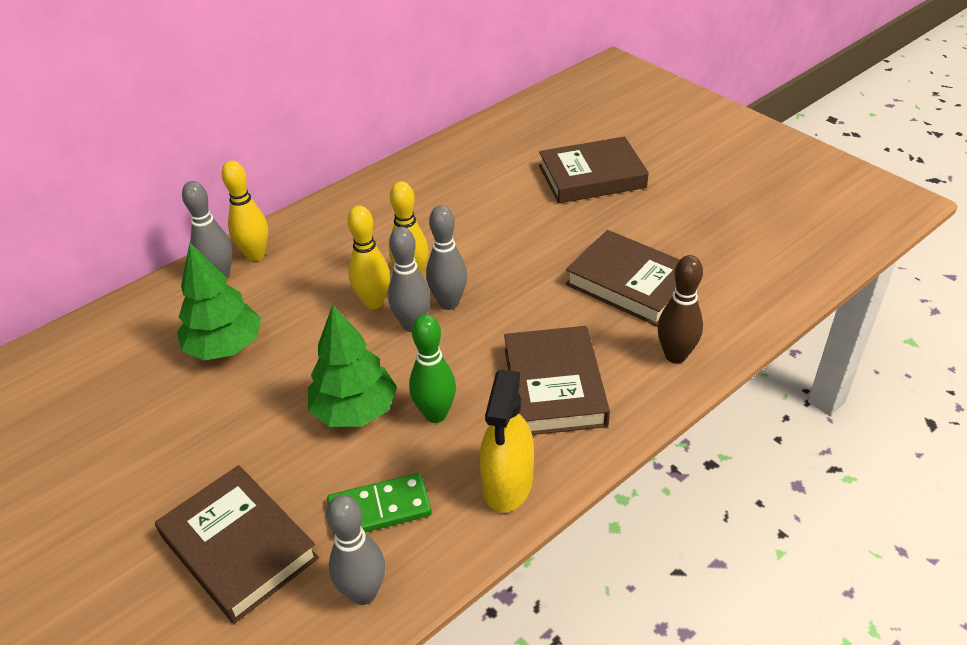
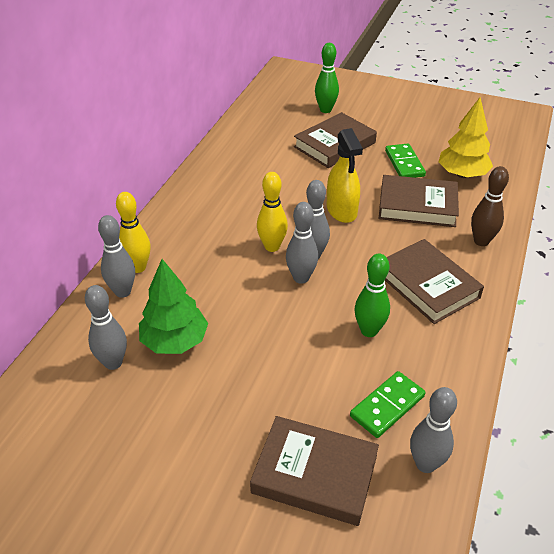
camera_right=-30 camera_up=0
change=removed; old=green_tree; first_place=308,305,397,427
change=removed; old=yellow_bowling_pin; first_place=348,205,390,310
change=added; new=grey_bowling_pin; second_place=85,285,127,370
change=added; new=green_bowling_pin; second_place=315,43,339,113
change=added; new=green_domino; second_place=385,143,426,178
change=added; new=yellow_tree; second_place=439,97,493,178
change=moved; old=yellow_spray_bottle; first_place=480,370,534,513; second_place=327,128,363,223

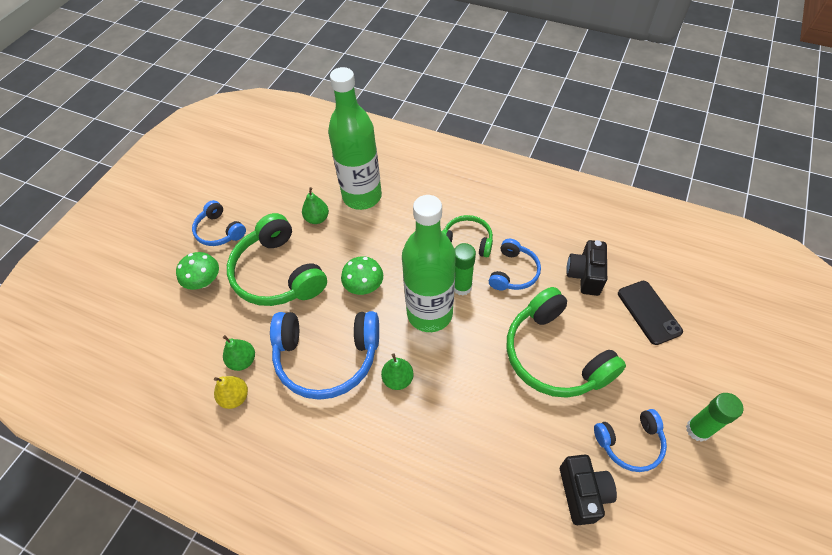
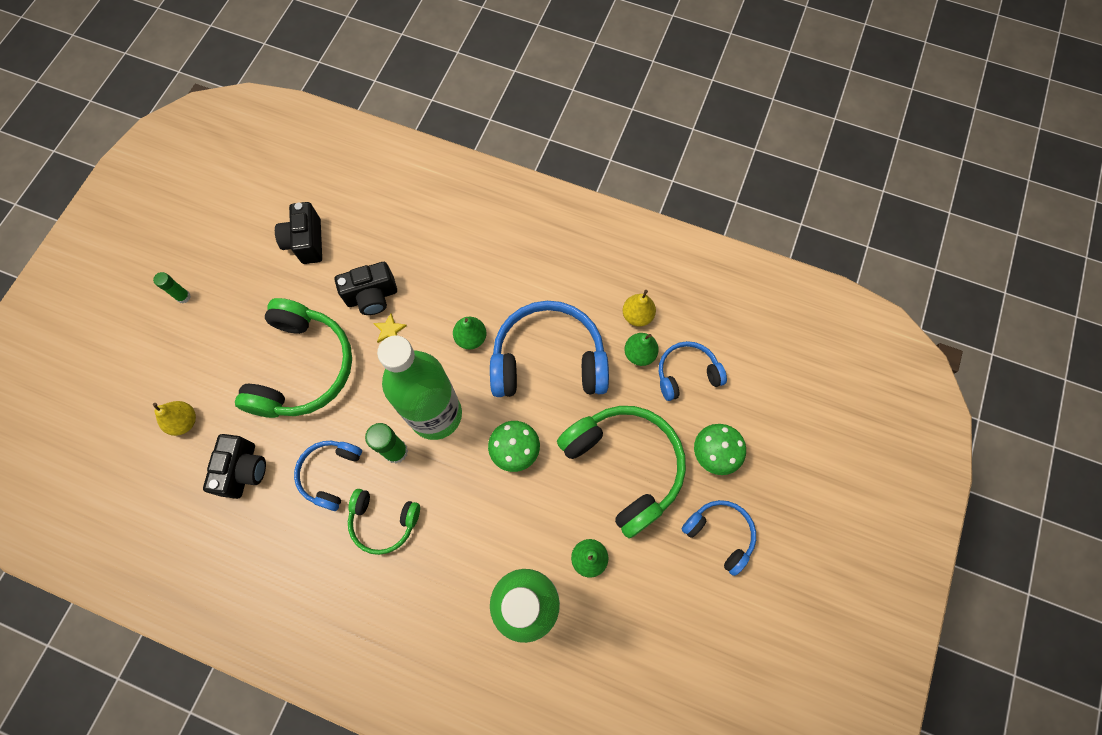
camera_right=175 camera_up=15
change=added; new=black_camera; second_place=335,262,397,315
change=added; new=yellow_star; second_place=373,313,407,343
change=moved; old=blue_headphones; first_place=594,409,667,472; second_place=659,341,727,401
change=replaced; old=black_phone; new=yellow_pear; first_place=618,281,683,345; second_place=153,401,196,436
change=turned; old=green_headphones; first_place=507,287,626,398; second_place=235,298,352,418; degrees=45
change=resized; old=green_glue_stick; first_place=686,393,743,442; second_place=153,272,191,303; factor=0.62

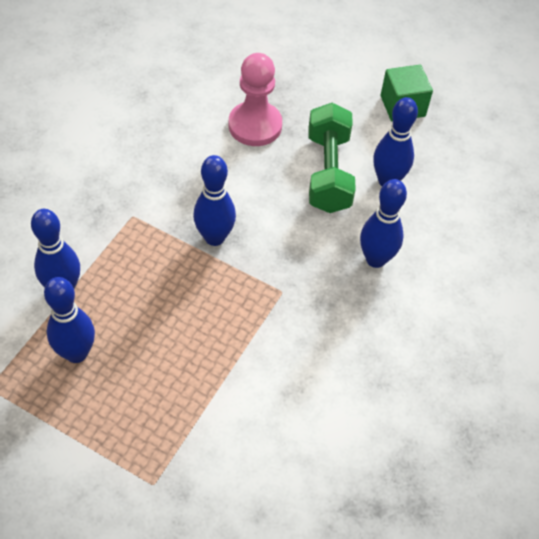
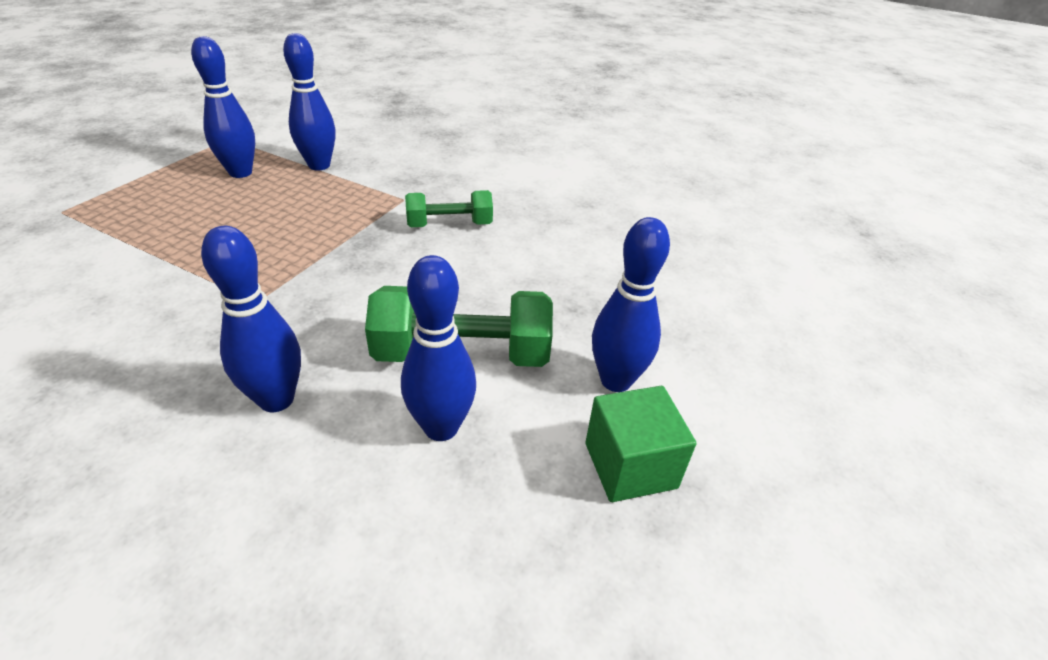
camera_right=90 camera_up=-15
change=removed; old=pink_pawn; first_place=229,53,282,146
change=added; new=green_dumbbell; second_place=405,190,493,227
change=moved; old=blue_bowling_pin; first_place=193,155,236,246; second_place=592,217,670,392

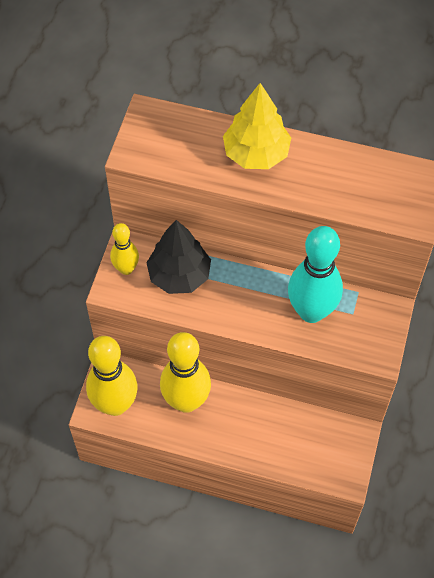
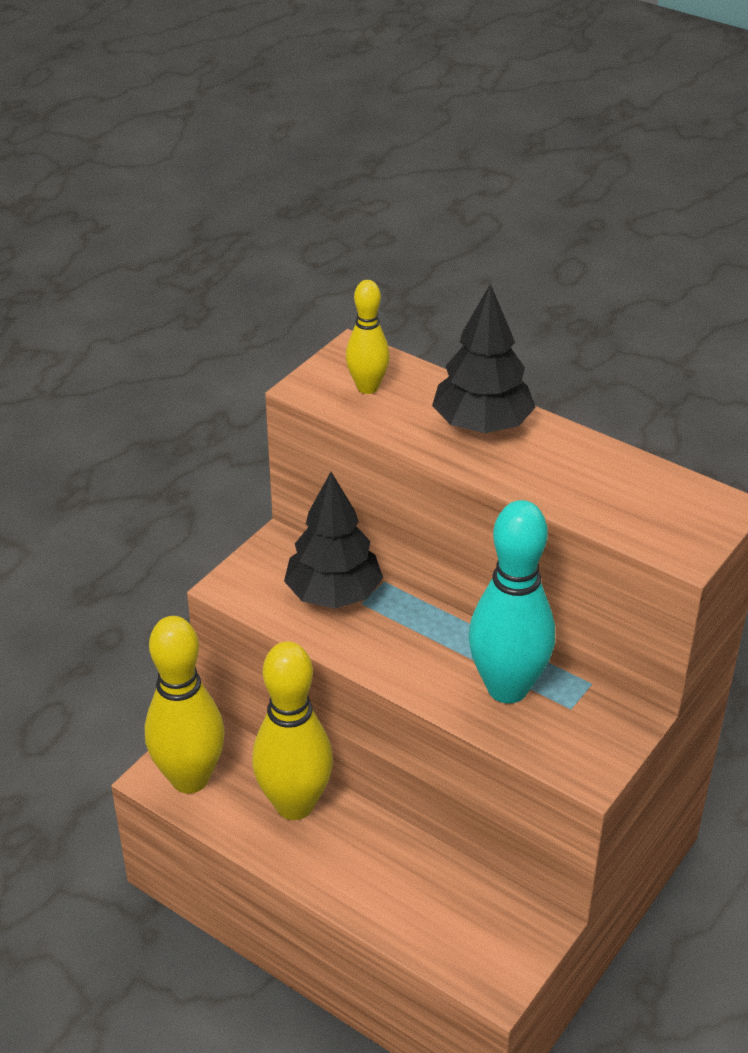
camera_right=20 camera_up=-20
change=moved; old=yellow_bowling_pin; first_place=110,223,139,275; second_place=346,280,390,394
change=recoloured; old=yellow_tree; new=black_tree; first_place=223,83,291,169; second_place=432,284,536,433

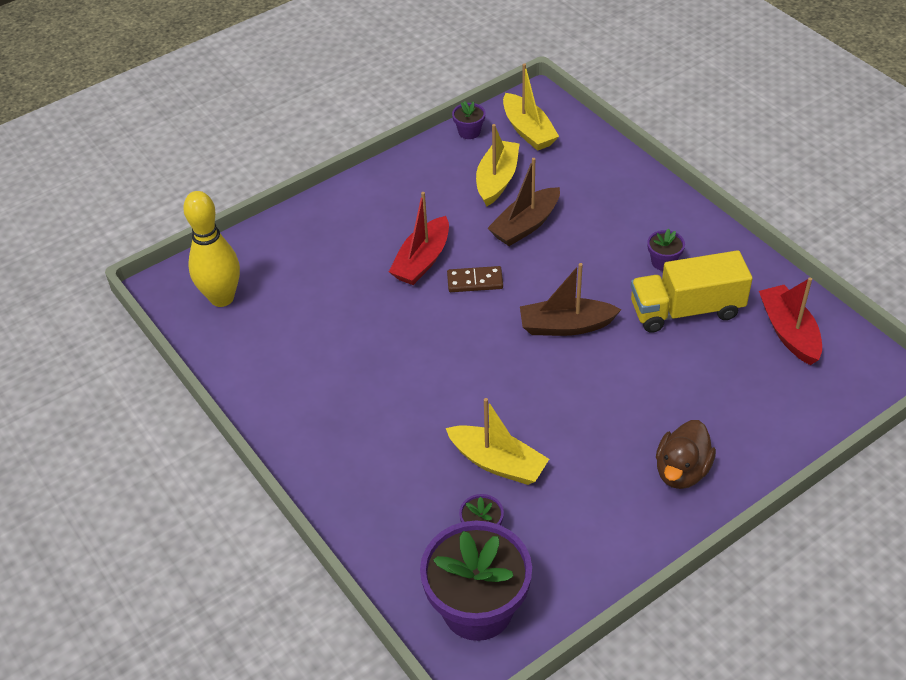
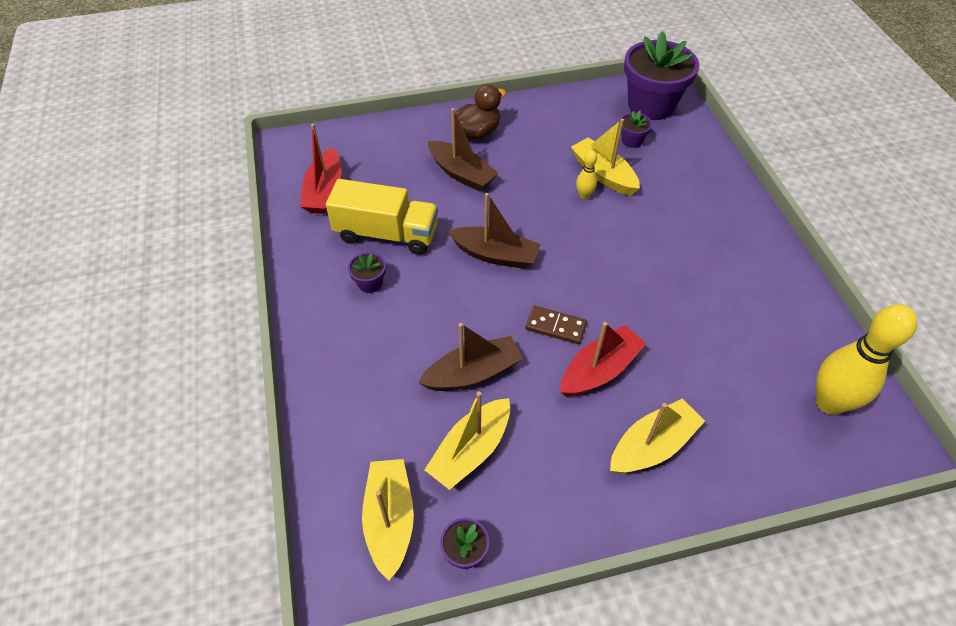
camera_right=-160 camera_up=5
change=added; new=brown_boat; second_place=428,108,499,191
change=added; new=yellow_bowling_pin; second_place=576,150,597,200
change=added; new=yellow_boat; second_place=610,398,705,473

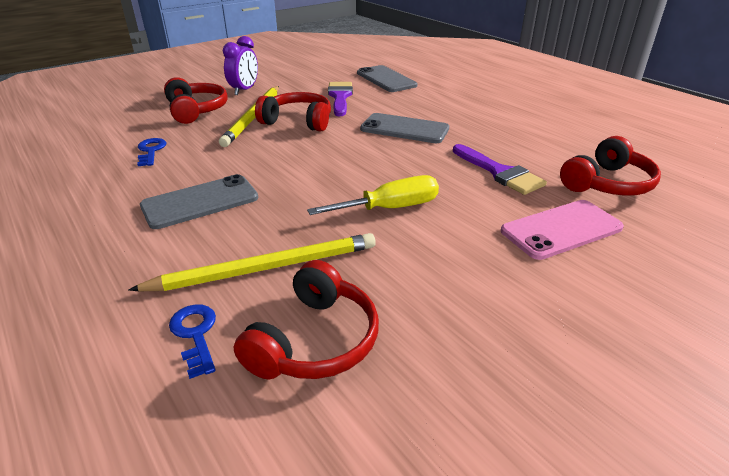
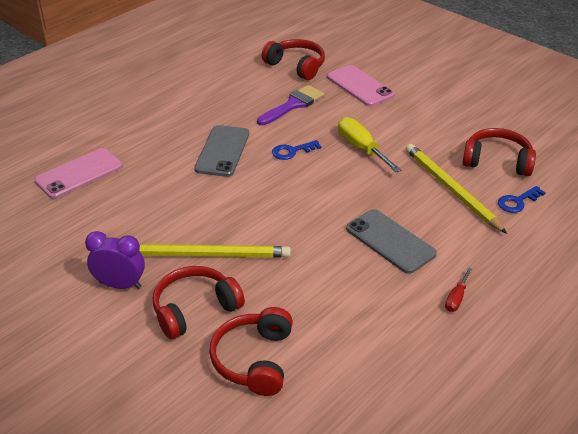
camera_right=-100 camera_up=5
change=removed; old=purple_brush; first_place=328,82,353,116
change=added; new=red_screwdriver; second_place=445,267,472,312
change=moved; old=blue_key; first_place=137,138,166,166; second_place=272,140,321,160
change=moved; old=red_headphones; first_place=255,92,331,131; second_place=209,307,293,396
change=recoloured; old=grey_phone; new=pink_phone; first_place=357,65,417,92; second_place=34,148,123,199

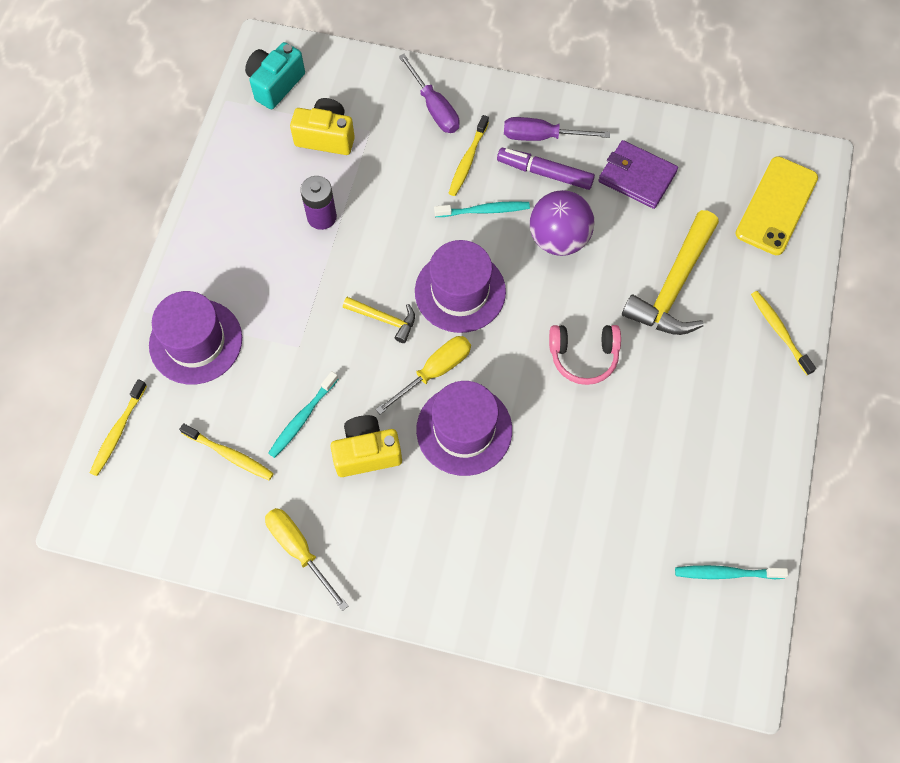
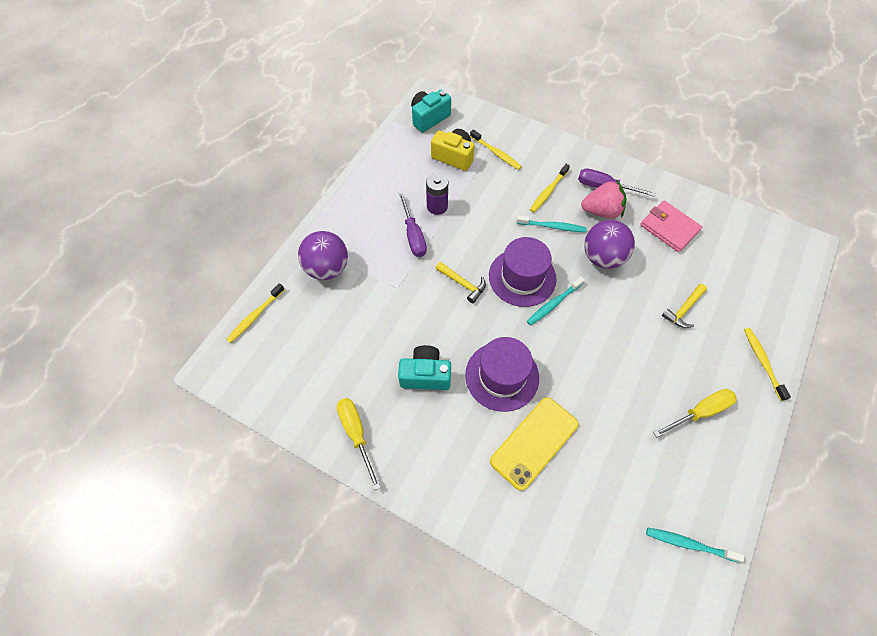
camera_right=15 camera_up=-5
change=removed; old=pink_headphones; first_place=549,325,621,385
change=moved; old=yellow_toothbrush; first_place=179,423,274,480; second_place=470,129,522,170
change=moved; old=turquoise_toothbrush; first_place=268,371,338,458; second_place=527,277,585,326
change=moved; old=yellow_screwdriver; first_place=375,336,471,415; second_place=653,389,737,437
change=moved; old=purple_screwdriver; first_place=399,54,460,133; second_place=398,191,427,257
change=moved; old=yellow_phone; first_place=736,156,818,255; second_place=490,397,579,491
change=replaced; old=purple_hat; new=purple_ball; first_place=149,291,242,384; second_place=298,231,348,280
change=replaced; old=purple_marker; new=pink_strawberry; first_place=497,148,595,190; second_place=581,179,626,219
change=recoloured; old=yellow_camera; new=turquoise_camera; first_place=330,415,402,477; second_place=398,345,451,390
change=recoloured; old=purple_wallet; new=pink_wallet; first_place=598,140,678,209; second_place=640,201,702,252
change=resized; old=yellow_hammer; first_place=622,210,719,335; second_place=662,284,707,328; factor=0.52

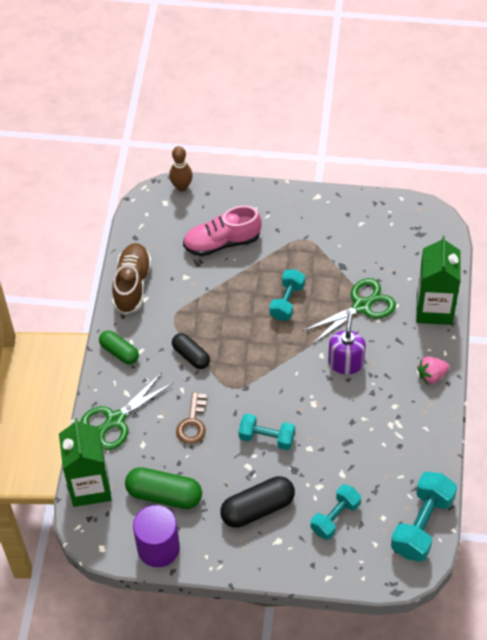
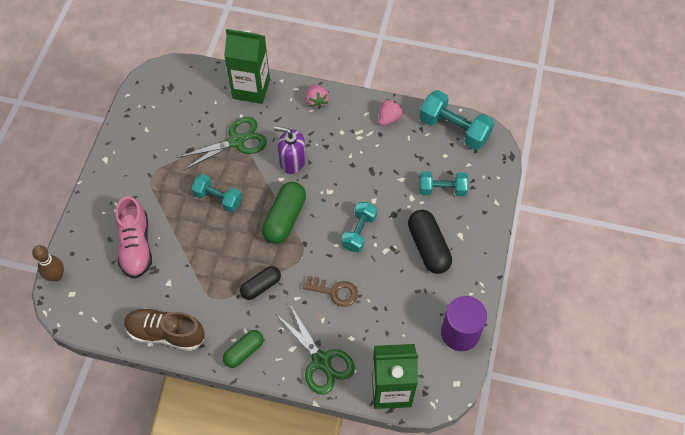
camera_right=-85 camera_up=5
change=added; new=pink_strawberry; second_place=379,99,403,126
change=moved; old=green_capsule; first_place=125,467,202,509; second_place=262,182,306,244
change=turned; old=green_scissors; first_place=303,278,396,344; second_place=177,117,267,170; degrees=90
change=turned; old=turquoise_dumbbell; first_place=311,484,361,540; second_place=419,171,469,196; degrees=-45

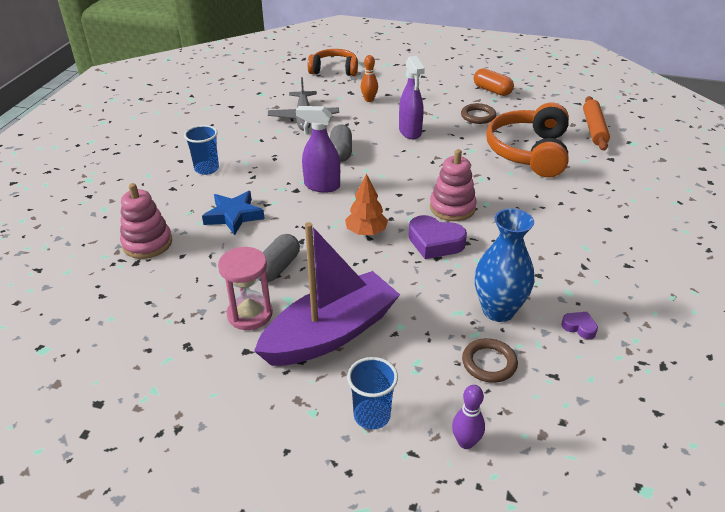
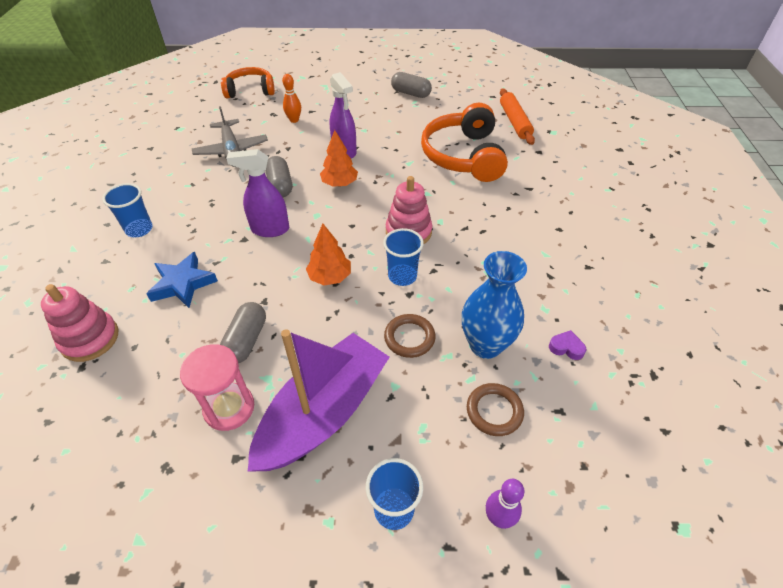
camera_right=-15 camera_up=10
change=added; new=orange_tree; second_place=320,130,358,187
change=moved; old=brown_ring; first_place=461,103,496,124; second_place=384,314,435,358
change=replaced; old=purple_heart; new=blue_cup; first_place=409,215,467,259; second_place=383,228,424,286
change=recoloured; old=orange_capsule; new=grey_capsule; first_place=474,68,514,96; second_place=391,72,432,98

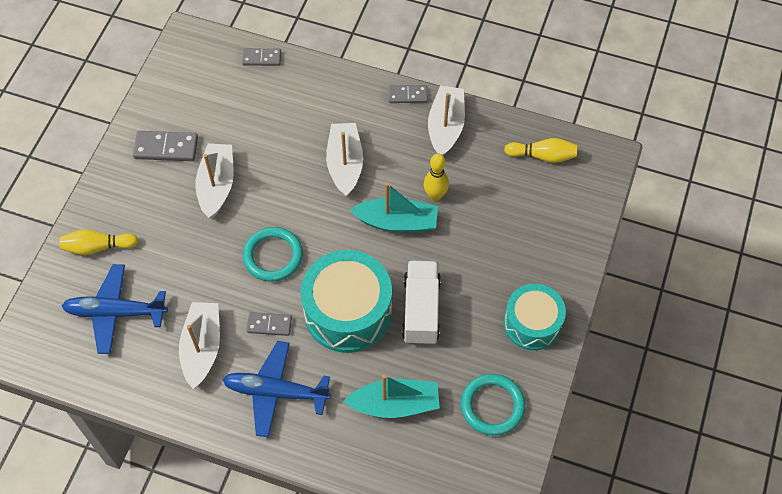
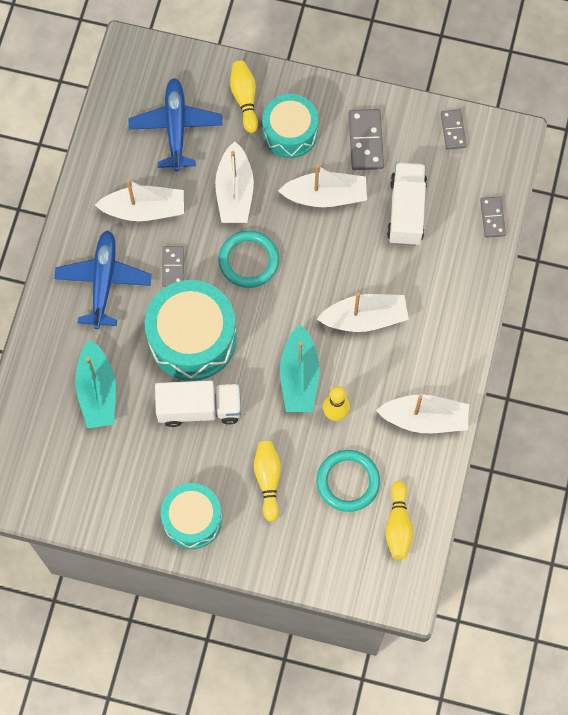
camera_right=85 camera_up=10
change=added; new=white_boat; second_place=215,141,254,223
change=added; new=yellow_bowling_pin; second_place=254,441,281,522
change=added; new=turquoise_drum; second_place=262,94,318,158
change=added; new=white_truck; second_place=387,162,427,246
change=moved; old=grey_domino; first_place=389,85,428,103; second_place=441,109,466,150
change=moved; old=turquoise_ring; first_place=461,374,525,436; second_place=317,450,380,512

